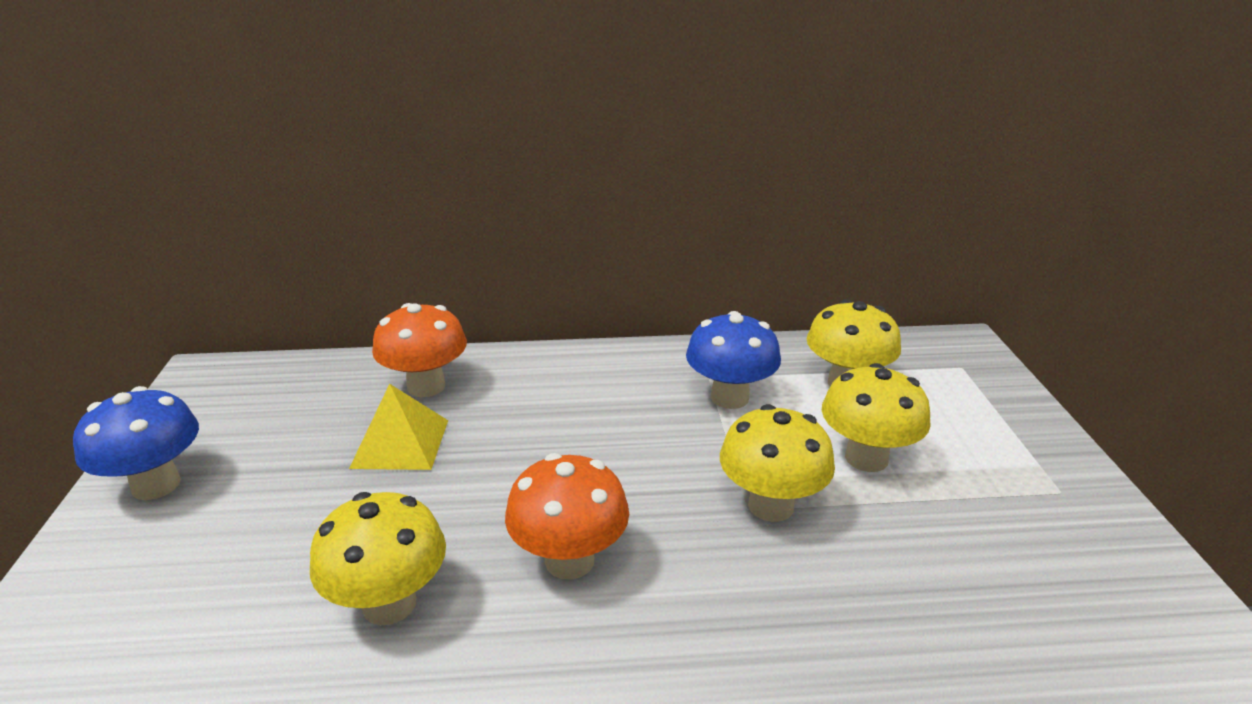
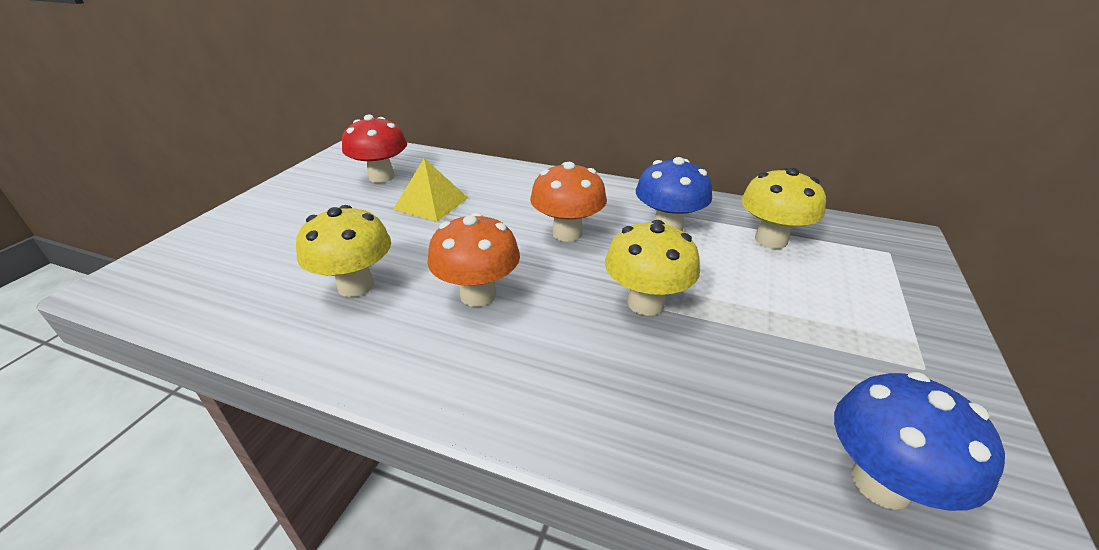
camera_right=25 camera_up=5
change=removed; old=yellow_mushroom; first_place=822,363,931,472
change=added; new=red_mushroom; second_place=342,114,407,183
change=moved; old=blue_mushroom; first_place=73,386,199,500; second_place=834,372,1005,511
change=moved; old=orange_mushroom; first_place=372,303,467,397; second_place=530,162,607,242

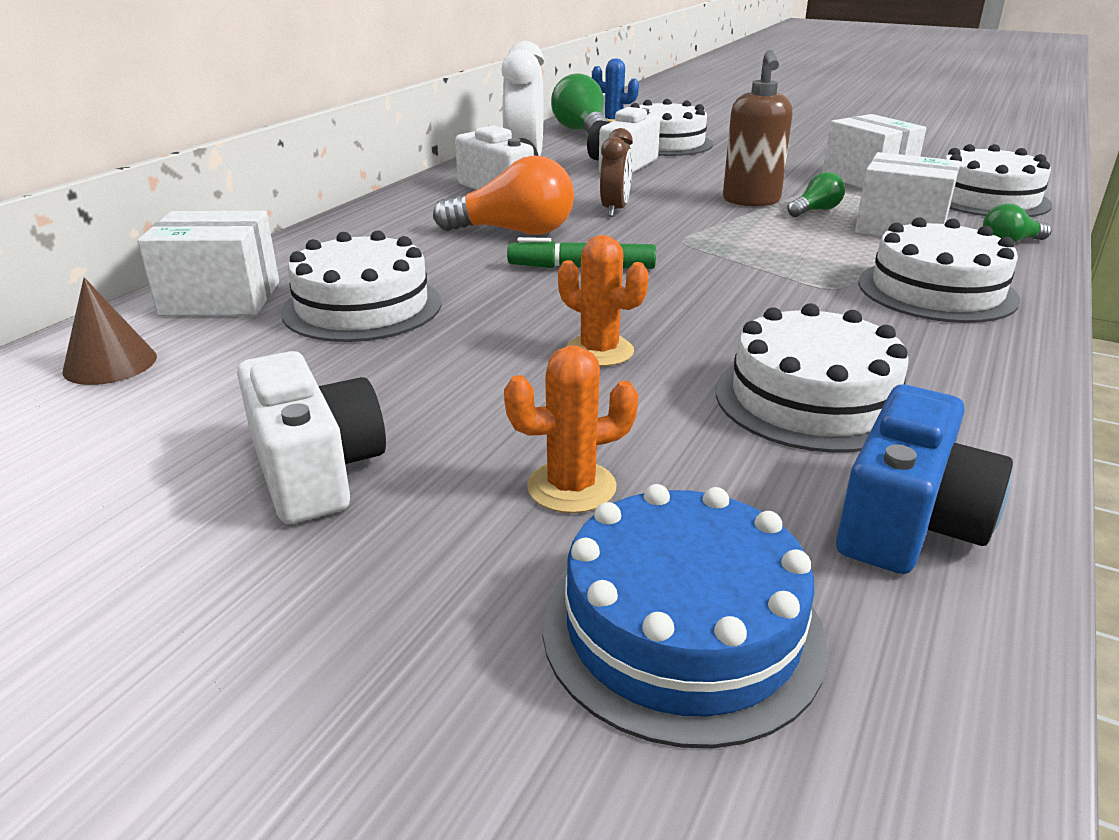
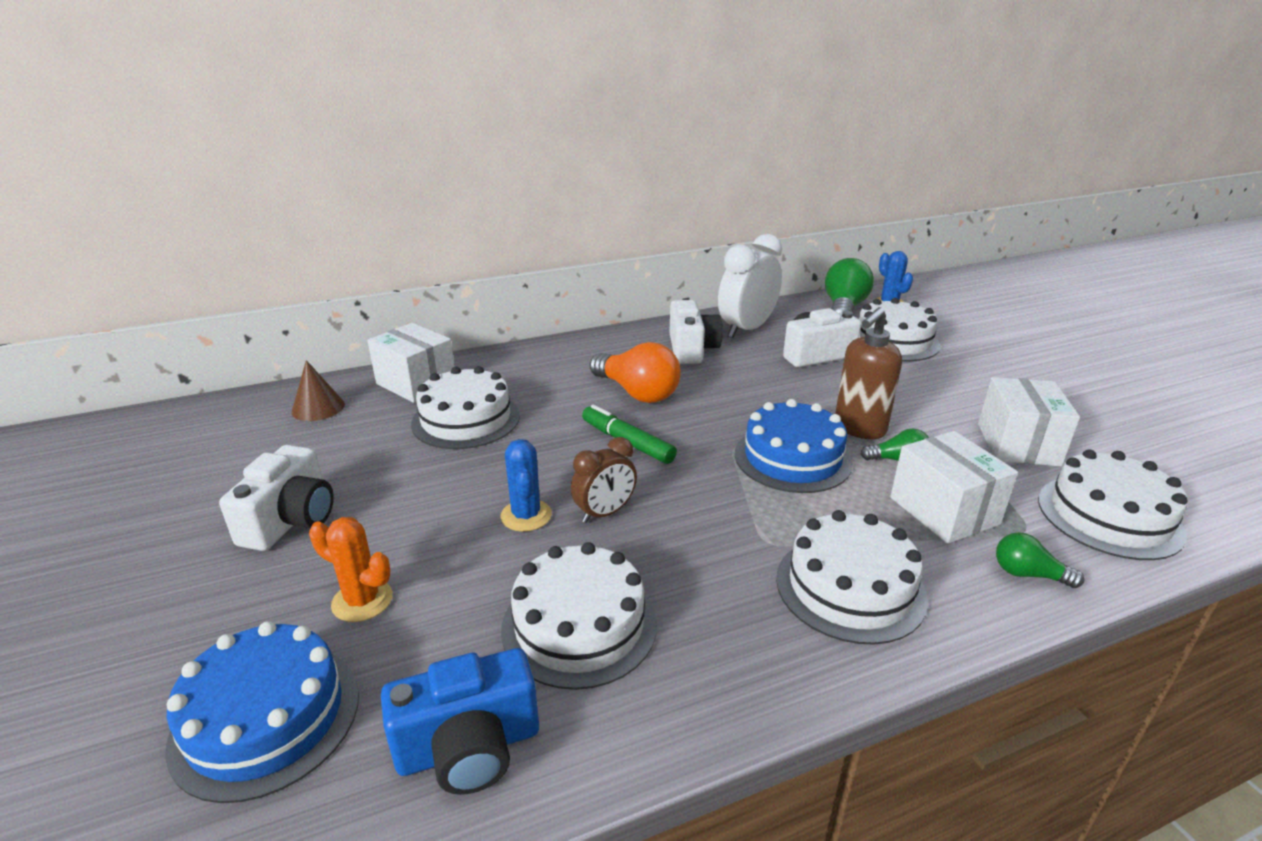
camera_right=40 camera_up=0
change=added; new=blue_cake; second_place=735,399,853,493
change=moved; old=brown_clock; first_place=600,128,633,217; second_place=571,437,637,523
change=recoloured; old=orange_cactus; new=blue_cactus; first_place=558,235,649,366; second_place=500,439,552,532

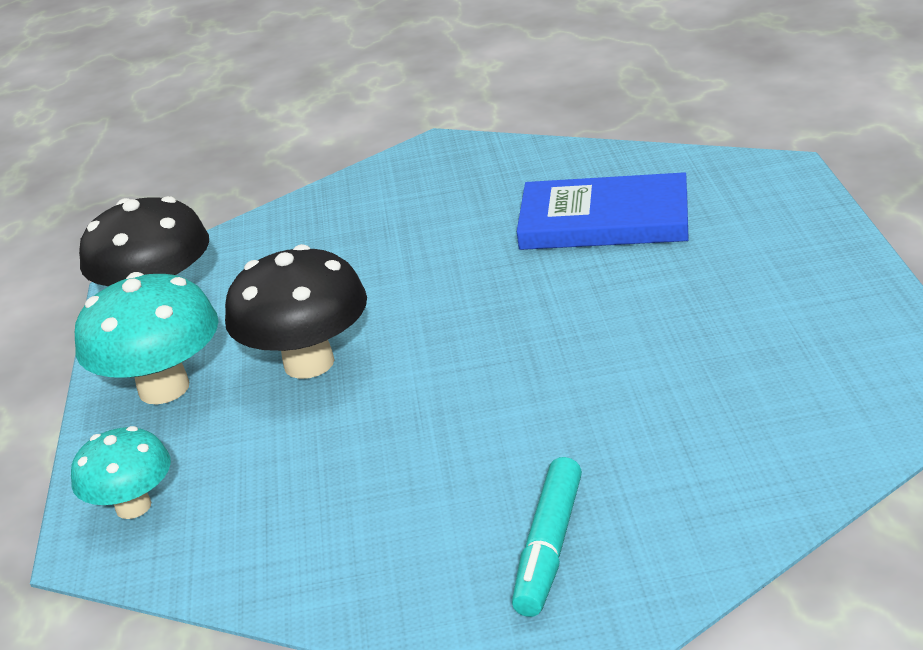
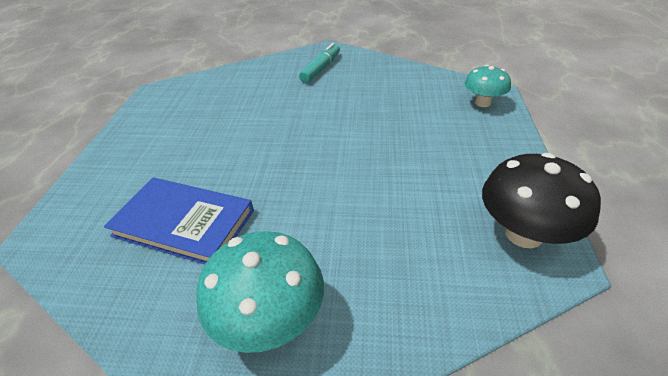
camera_right=-170 camera_up=10
change=removed; old=black_mushroom; first_place=225,244,367,379
change=moved; old=turquoise_mushroom; first_place=75,272,219,404; second_place=196,231,324,353

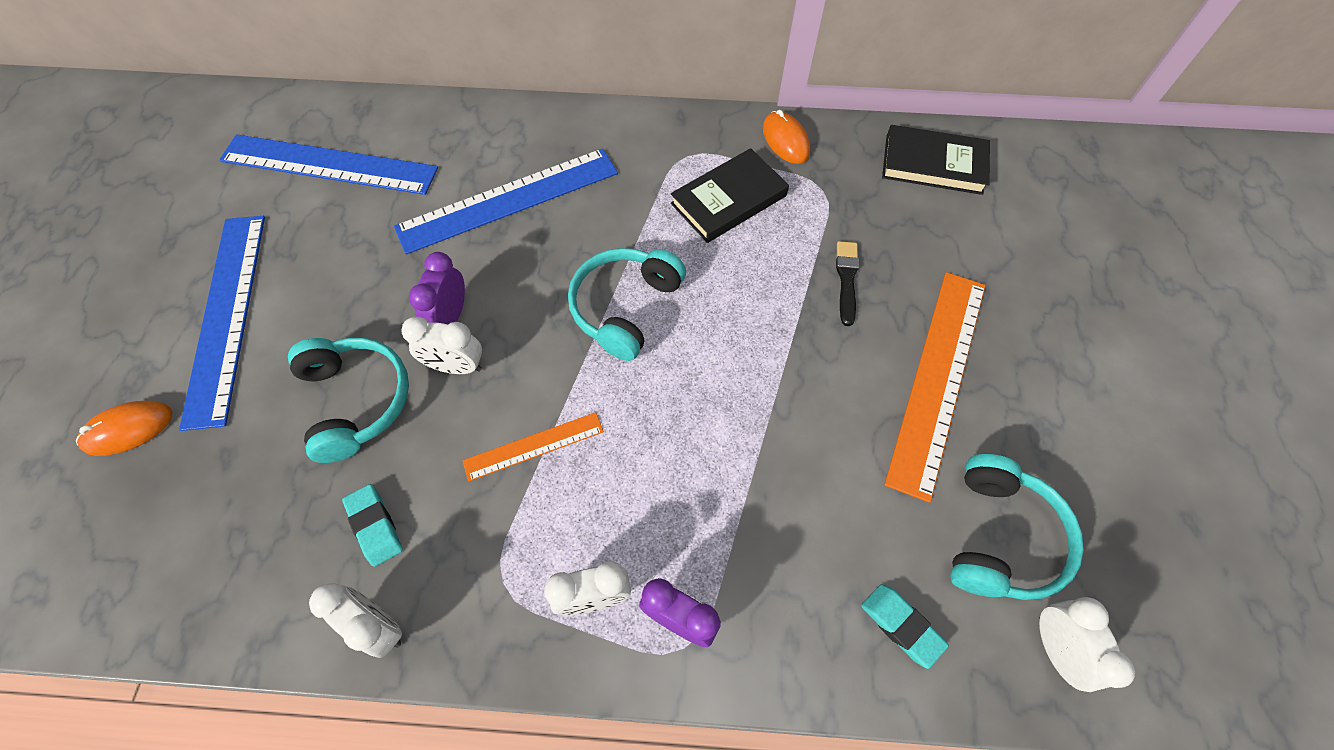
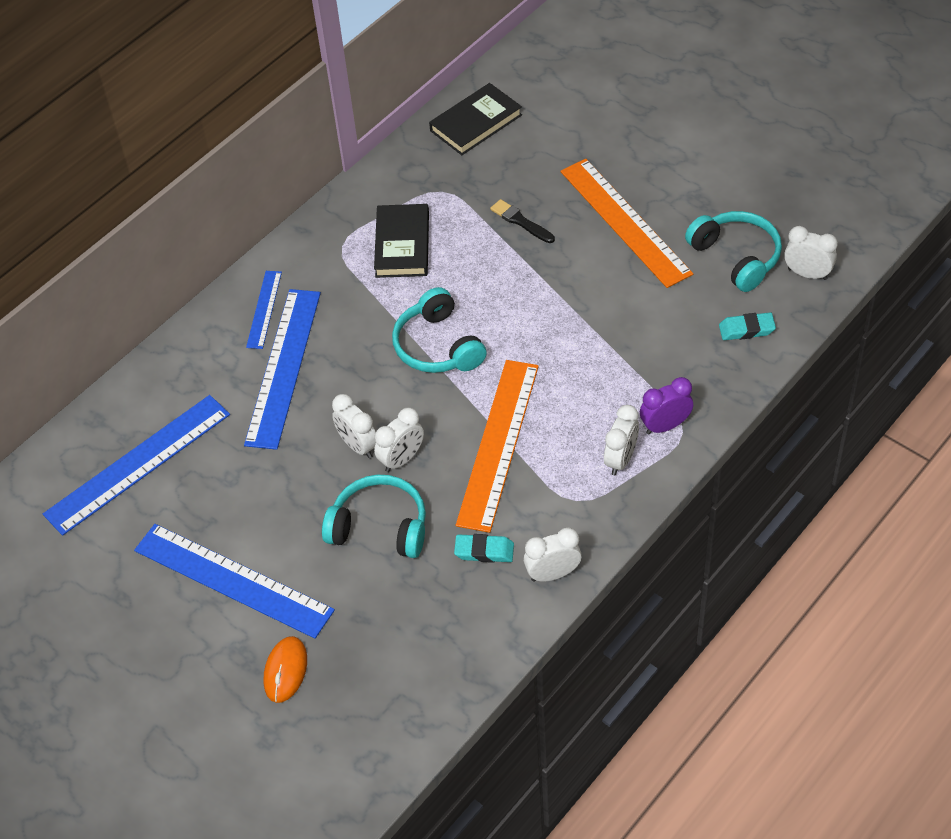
camera_right=-50 camera_up=-10
change=removed; old=orange_mouse; first_place=763,110,810,164
change=added; new=blue_ruler; second_place=246,271,282,349
change=recoloured; old=purple_clock; new=white_clock; first_place=409,252,465,325; second_place=332,394,376,458
change=resized; old=orange_ruler; first_place=463,412,604,481; second_place=456,360,539,533; factor=1.94

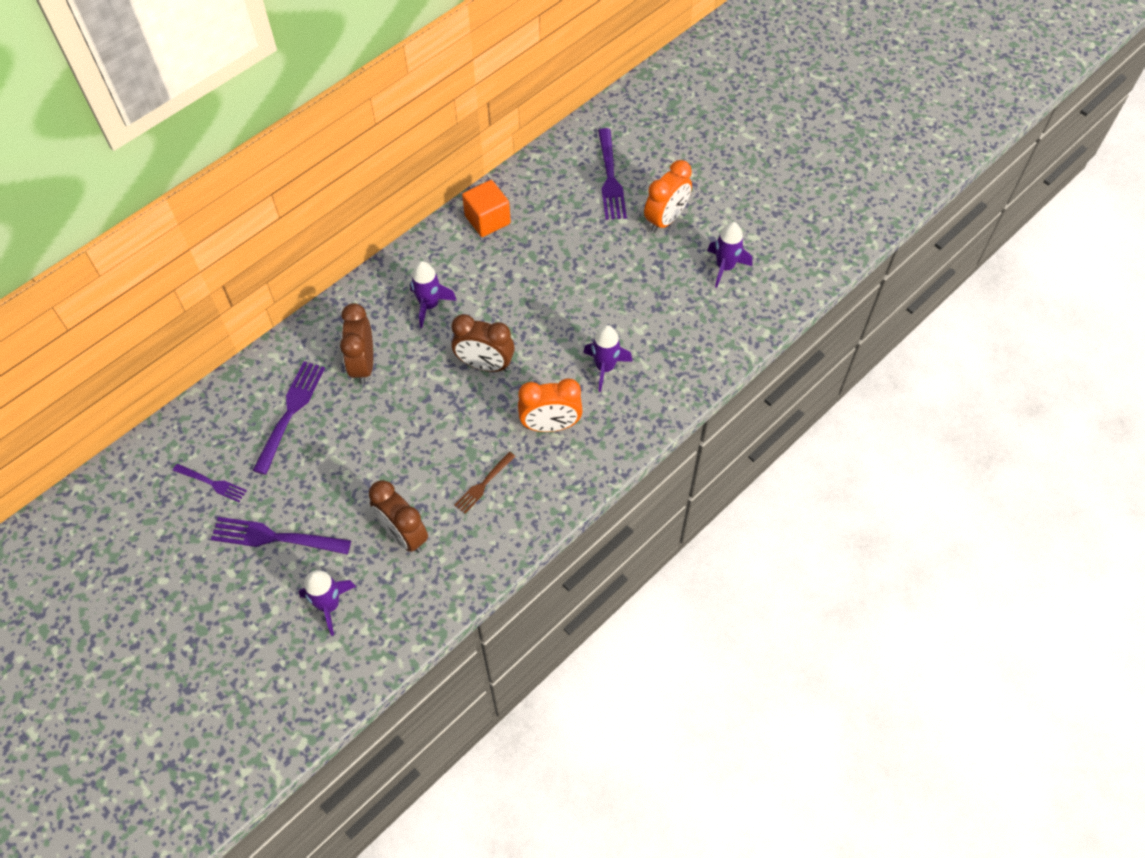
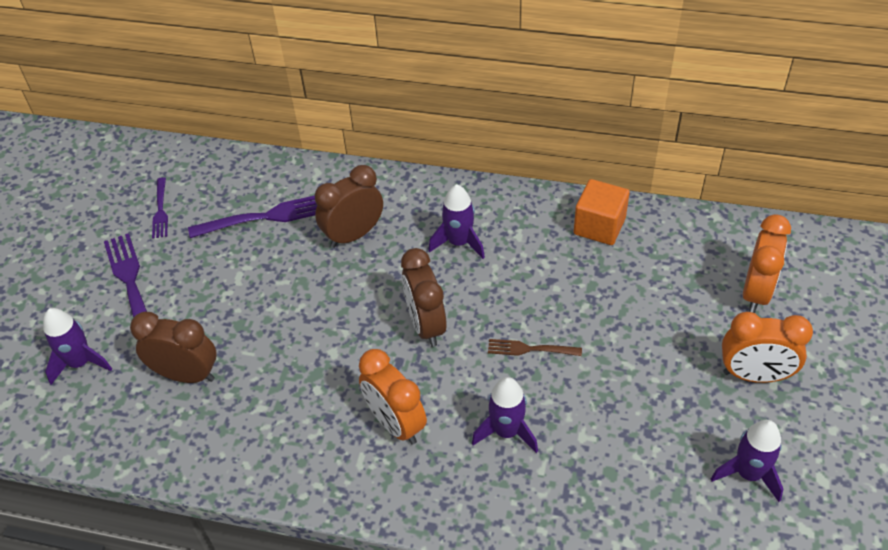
camera_right=60 camera_up=-10
change=moved; old=brown_fork; first_place=454,452,516,514; second_place=488,339,582,356
change=replaced; old=purple_fork; new=orange_clock; first_place=598,128,627,220; second_place=743,214,791,313
change=turned; old=brown_clock; first_place=369,480,428,553; second_place=130,312,217,383; degrees=90

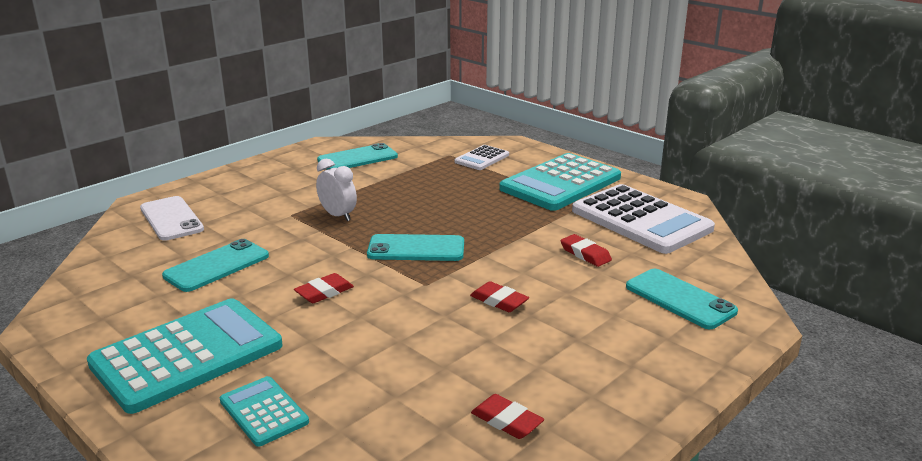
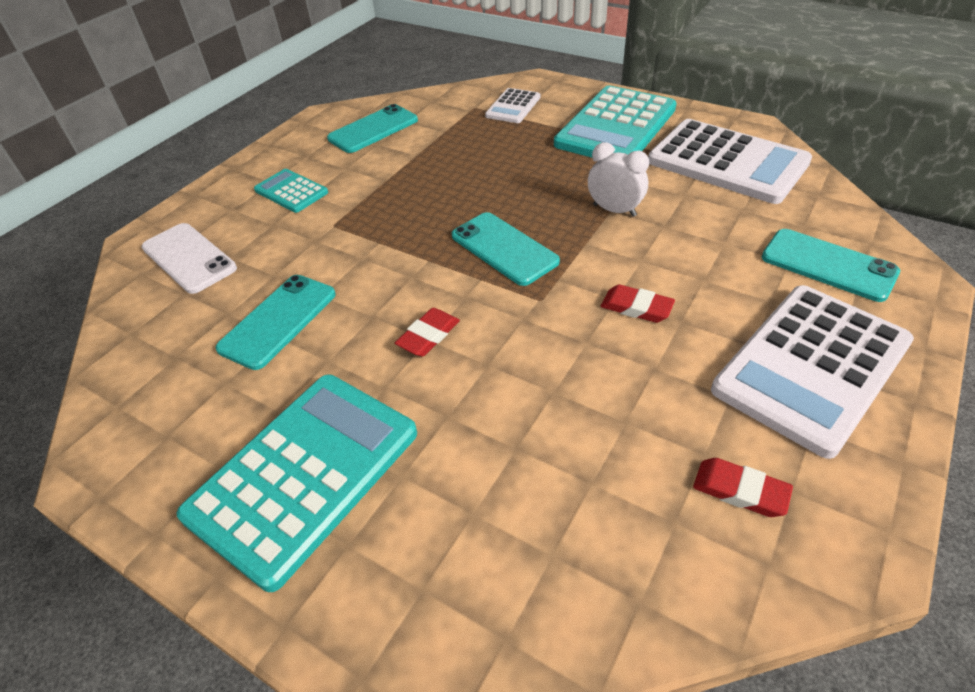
camera_right=-10 camera_up=20
change=removed; old=red_eraser; first_place=560,234,612,267
change=added; new=white_calculator; second_place=711,285,914,459
change=moved; old=turquoise_calculator; first_place=220,376,309,447; second_place=254,169,328,213
change=moved; old=white_clock; first_place=316,159,357,221; second_place=588,142,649,217
change=turned; old=turquoise_phone; first_place=367,234,464,261; second_place=452,212,560,286; degrees=60

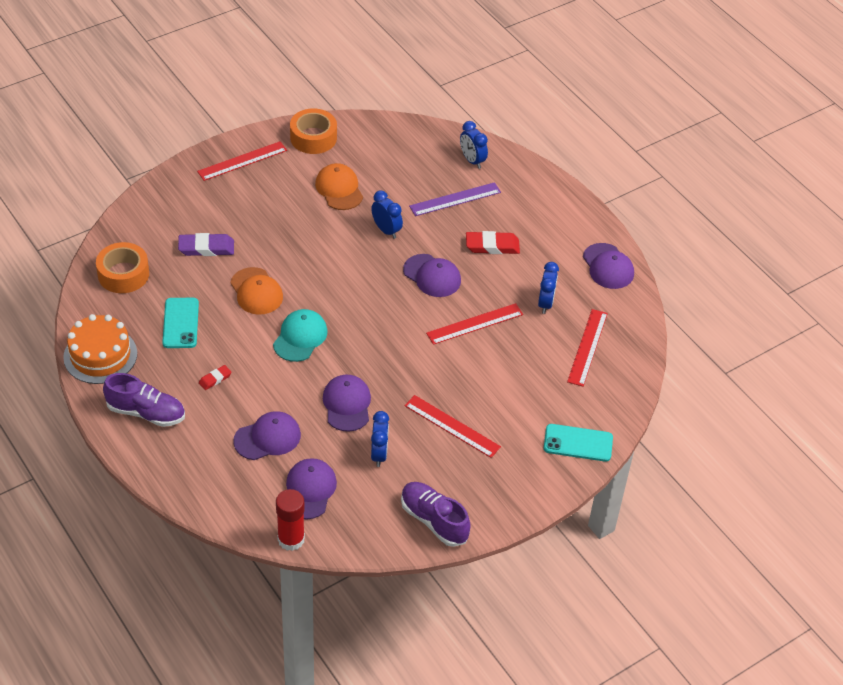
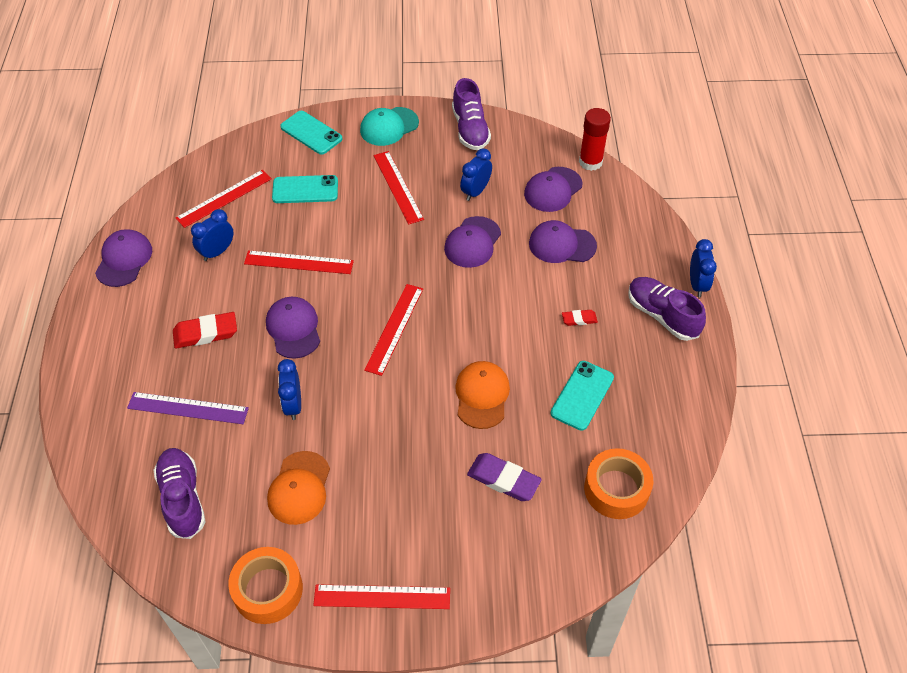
camera_right=-145 camera_up=5
change=removed; old=orange_cake; first_place=63,314,137,384
change=added; new=purple_shoe; second_place=153,448,206,539
change=added; new=turquoise_phone; second_place=272,175,338,203
change=added; new=red_ruler; second_place=364,284,423,376
change=moved; old=turquoise_cap; first_place=273,309,328,362; second_place=360,107,419,146
change=moved; old=blue_clock; first_place=460,121,488,169; second_place=690,239,717,297
change=turned; old=red_eraser; first_place=466,231,520,254; second_place=173,312,237,348; degrees=-45

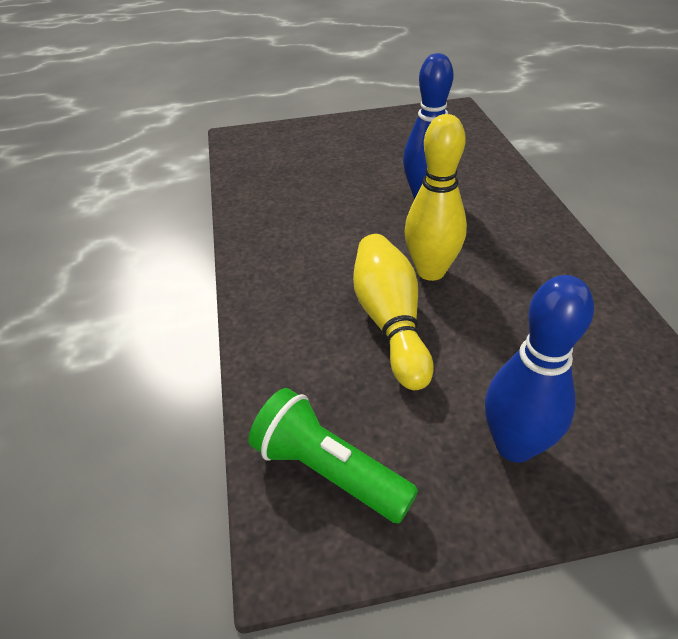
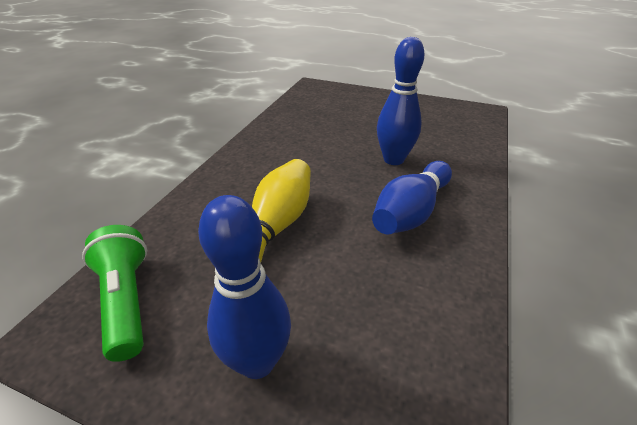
camera_right=30 camera_up=-5
change=removed; old=yellow_bowling_pin; first_place=404,114,467,281
change=added; new=blue_bowling_pin; second_place=372,161,452,235

